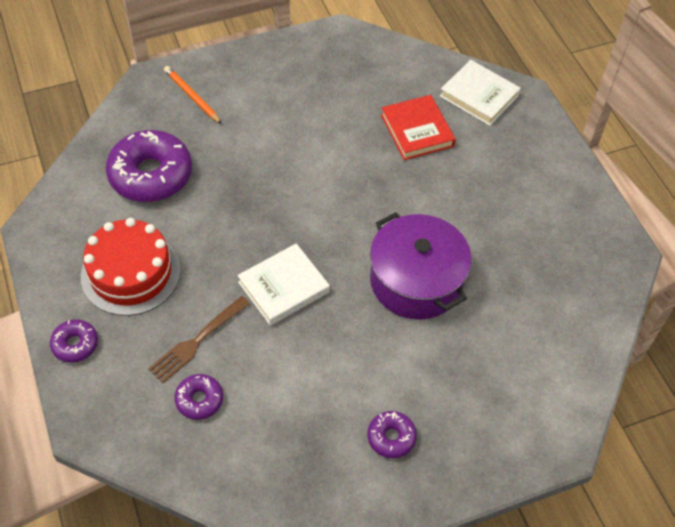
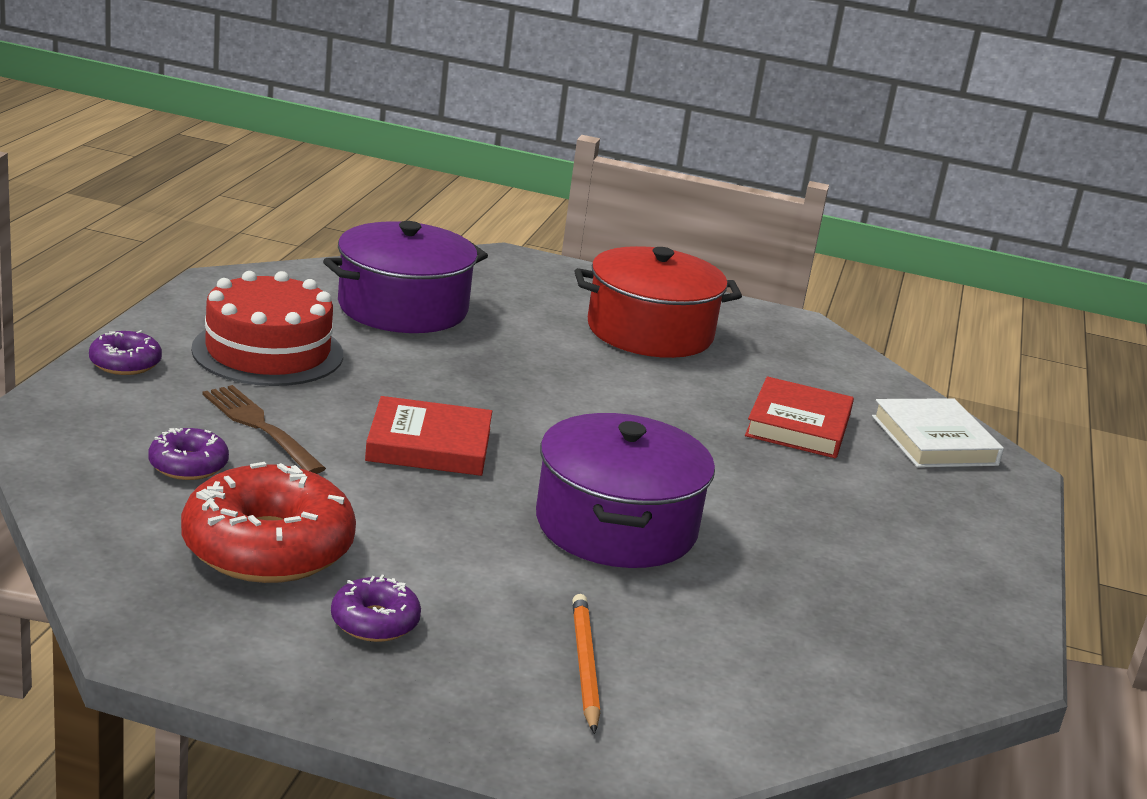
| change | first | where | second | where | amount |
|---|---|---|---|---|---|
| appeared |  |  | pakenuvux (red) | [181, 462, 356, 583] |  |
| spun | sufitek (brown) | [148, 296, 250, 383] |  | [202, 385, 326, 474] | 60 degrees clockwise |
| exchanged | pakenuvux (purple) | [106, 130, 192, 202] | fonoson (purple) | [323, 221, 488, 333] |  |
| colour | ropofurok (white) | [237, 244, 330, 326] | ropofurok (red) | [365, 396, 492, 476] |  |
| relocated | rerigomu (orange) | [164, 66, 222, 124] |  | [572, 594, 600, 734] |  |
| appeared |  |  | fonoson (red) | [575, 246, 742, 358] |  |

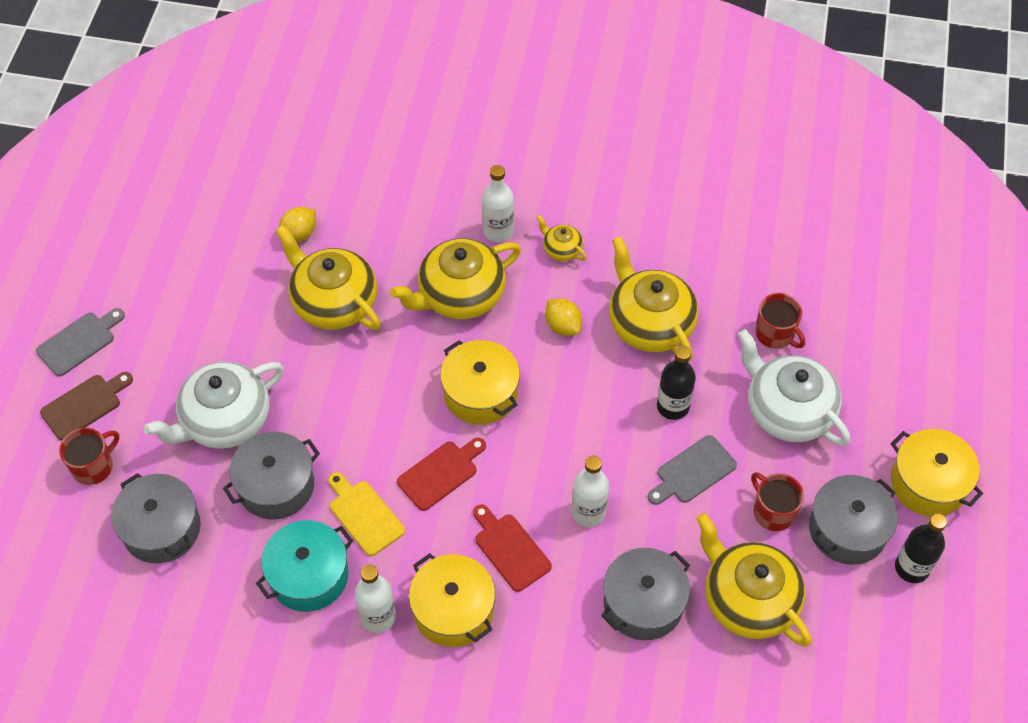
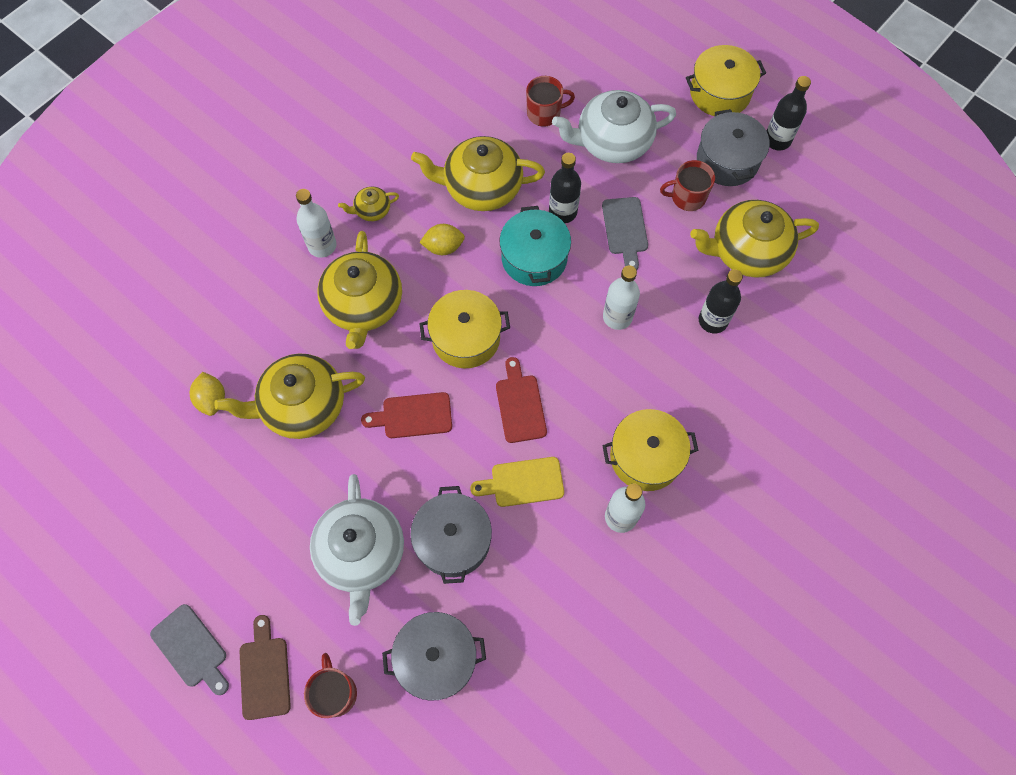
| change | first | where | second | where | amount |
|---|---|---|---|---|---|
| spun | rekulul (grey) | [36, 308, 125, 377] |  | [150, 604, 229, 695] | 150 degrees clockwise |
| relocated | rekulul (red) | [473, 504, 552, 592] |  | [361, 392, 452, 438] |  |
| relocated | fonoson (turquoise) | [256, 520, 353, 612] |  | [500, 206, 571, 286] |  |
| exchanged | fonoson (grey) | [601, 548, 690, 640] | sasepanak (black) | [699, 269, 743, 333] |  |

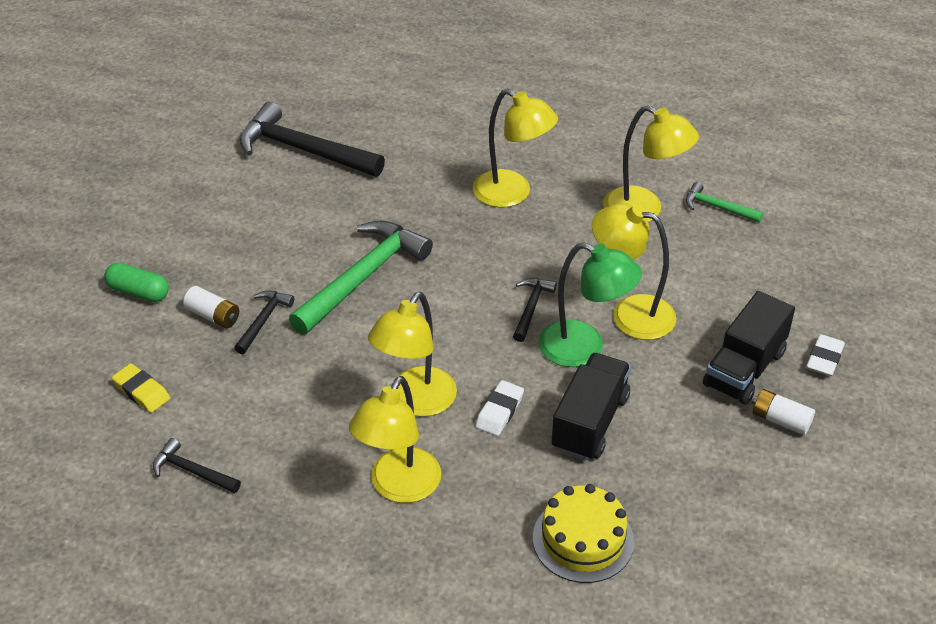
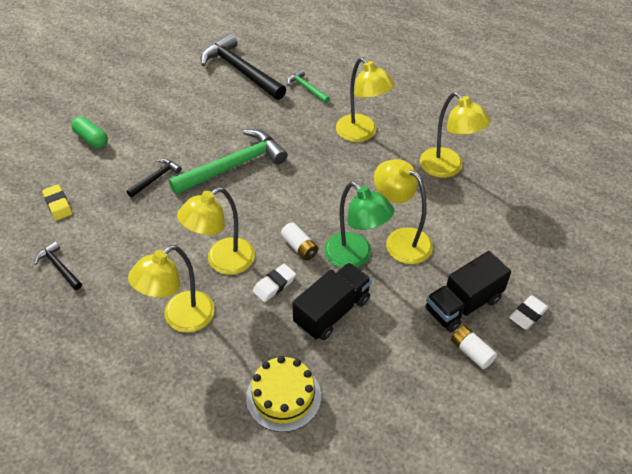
| change | first | where | second | where | amount |
|---|---|---|---|---|---|
| relocated | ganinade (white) | [183, 286, 239, 328] |  | [281, 222, 318, 260] |  |
| relocated | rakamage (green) | [686, 182, 763, 223] |  | [287, 69, 330, 103] |  |
| missing | rakamage (black) | [513, 278, 557, 342] |  |  |  |

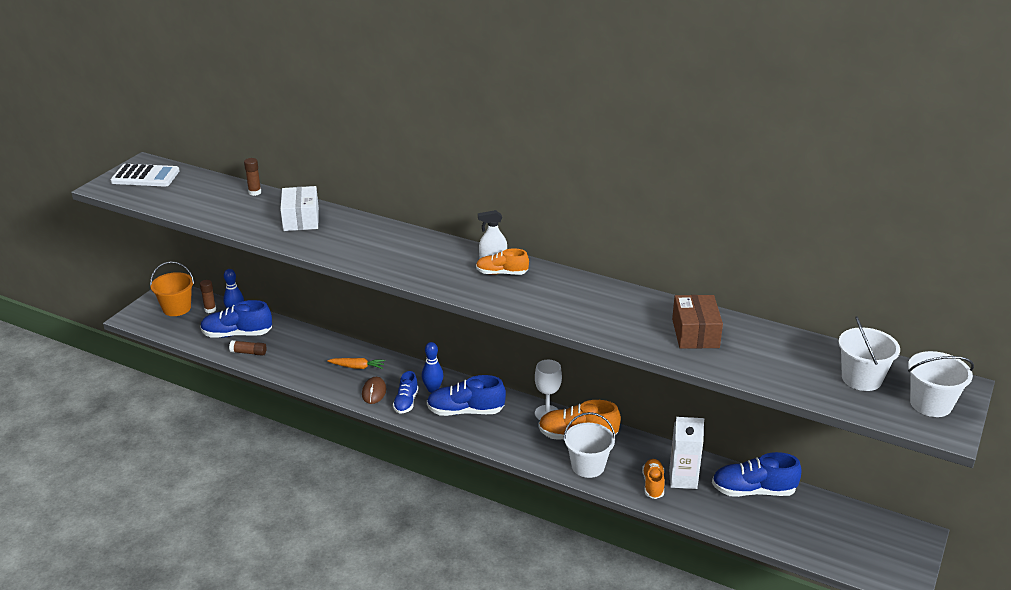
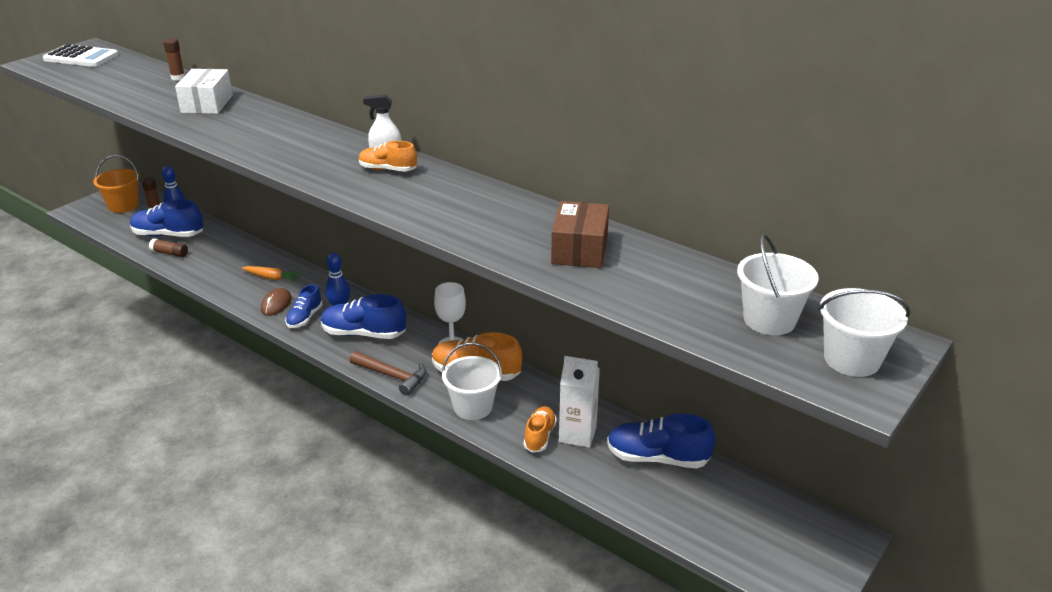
| change | first | where | second | where | amount |
|---|---|---|---|---|---|
| appeared |  |  | rakamage (brown) | [350, 351, 426, 396] |  |

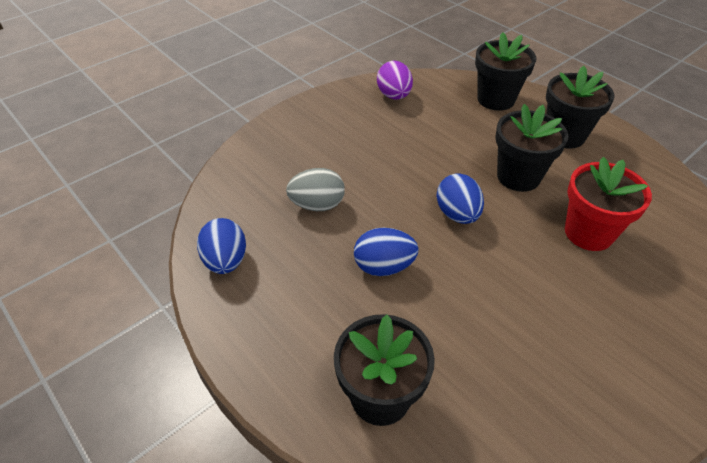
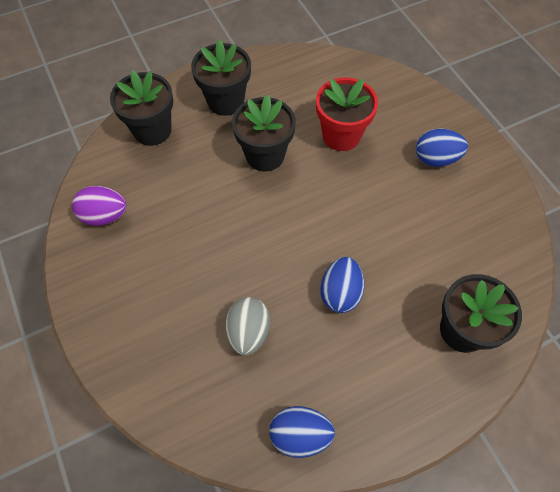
| change | first | where | second | where | amount |
|---|---|---|---|---|---|
| relocated | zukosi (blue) | [437, 173, 484, 224] |  | [416, 129, 468, 167] |  |

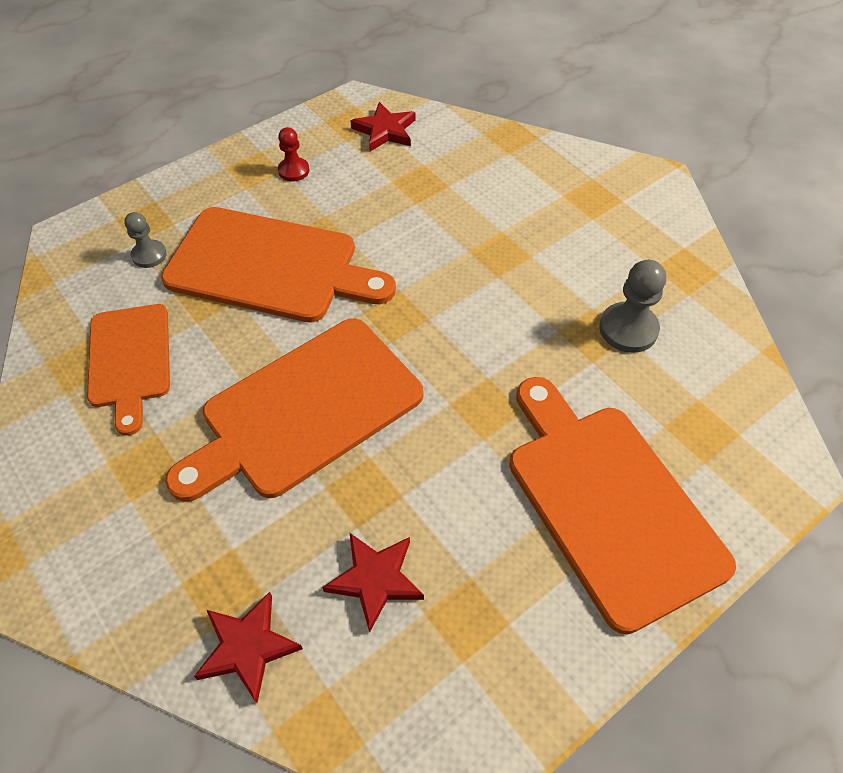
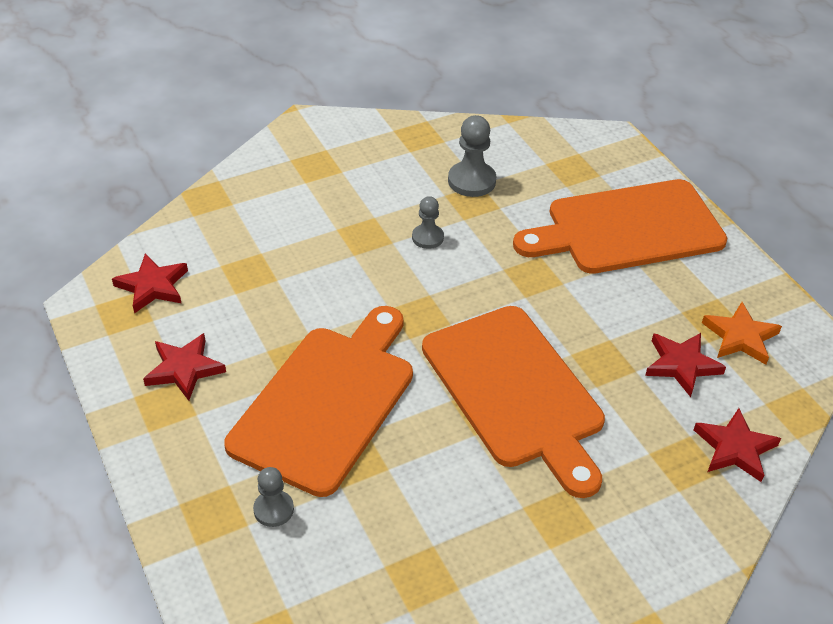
| change | first | where | second | where | amount |
|---|---|---|---|---|---|
| exchanged | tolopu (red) | [278, 127, 309, 181] | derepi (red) | [143, 333, 226, 401] |  |
| appeared |  |  | tolopu (grey) | [412, 196, 444, 249] |  |
| appeared |  |  | derepi (orange) | [702, 302, 782, 365] |  |
| missing | rekulul (orange) | [87, 304, 170, 436] |  |  |  |

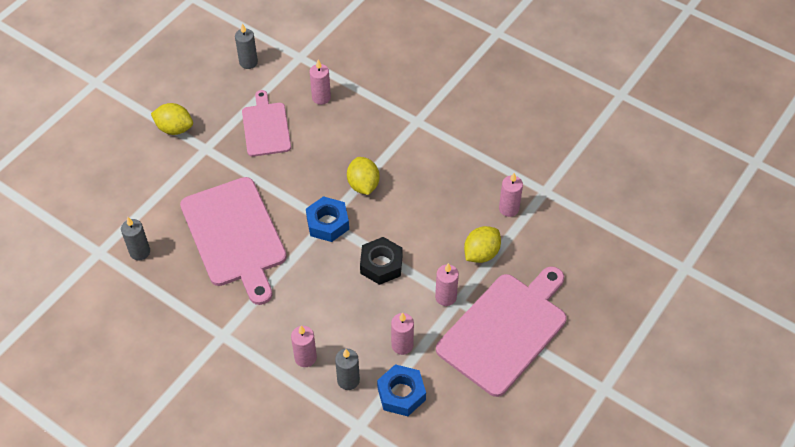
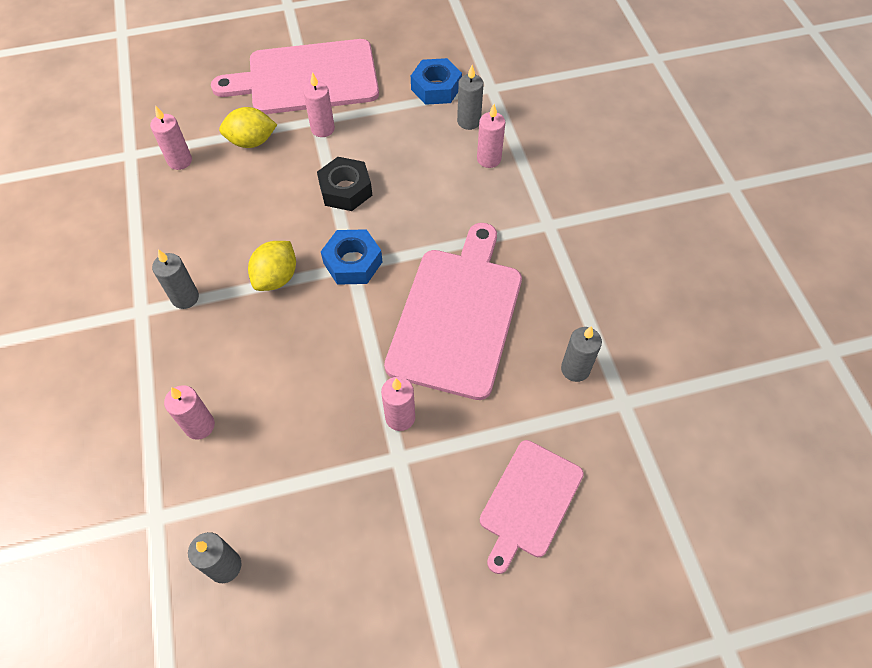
| change | first | where | second | where | amount |
|---|---|---|---|---|---|
| appeared |  |  | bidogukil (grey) | [152, 249, 199, 309] |  |
| relocated | bidogukil (pink) | [391, 313, 414, 355] |  | [381, 377, 415, 431] |  |
| relocated | rekulul (pink) | [242, 90, 291, 157] |  | [480, 440, 584, 574] |  |
| missing | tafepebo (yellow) | [151, 103, 193, 135] |  |  |  |

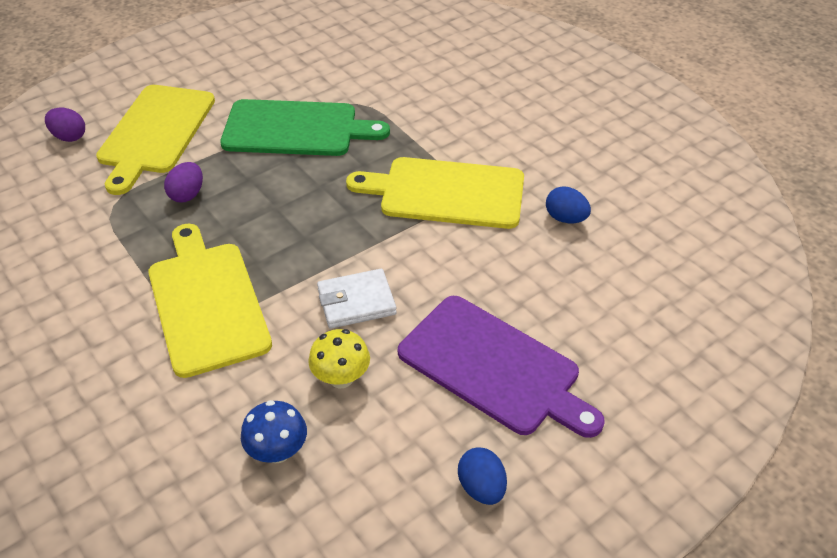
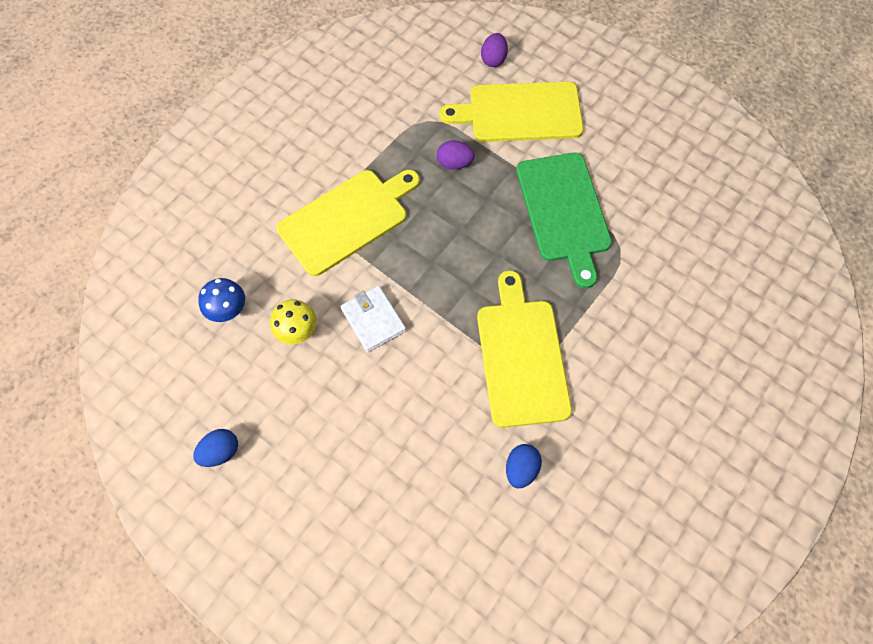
| change | first | where | second | where | amount |
|---|---|---|---|---|---|
| missing | rekulul (purple) | [398, 296, 605, 438] |  |  |  |

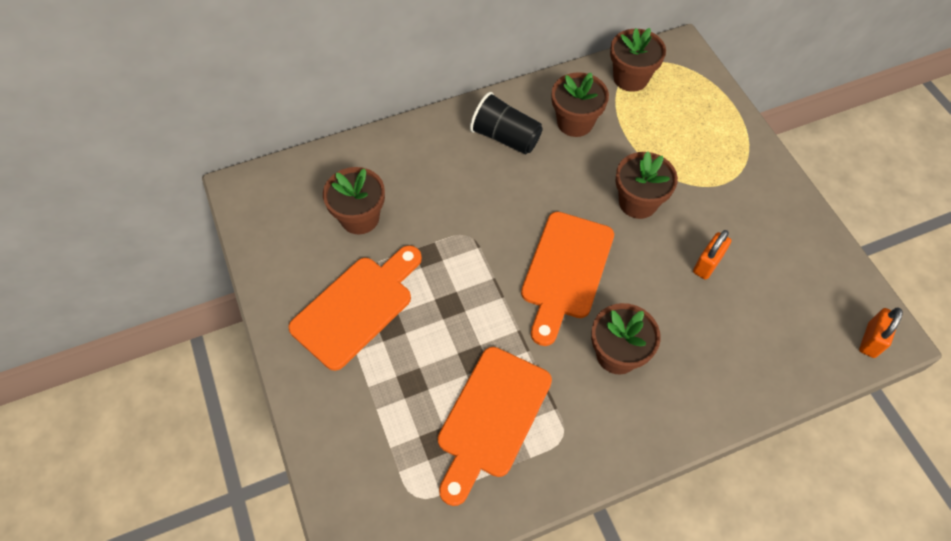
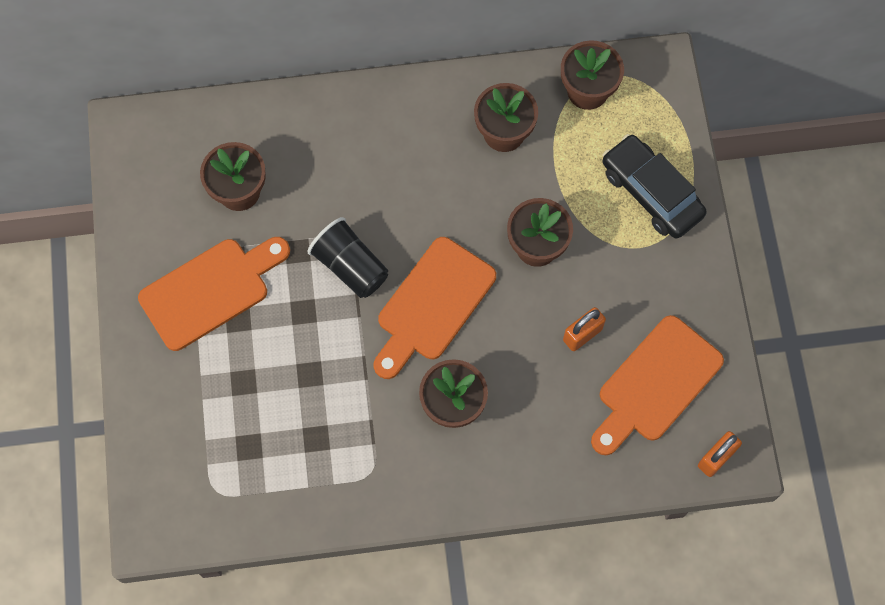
| change | first | where | second | where | amount |
|---|---|---|---|---|---|
| relocated | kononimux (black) | [470, 92, 543, 154] |  | [308, 217, 388, 298] |  |
| relocated | rekulul (orange) | [438, 347, 552, 506] |  | [591, 315, 724, 455] |  |
| appeared |  |  | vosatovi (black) | [603, 134, 707, 239] |  |

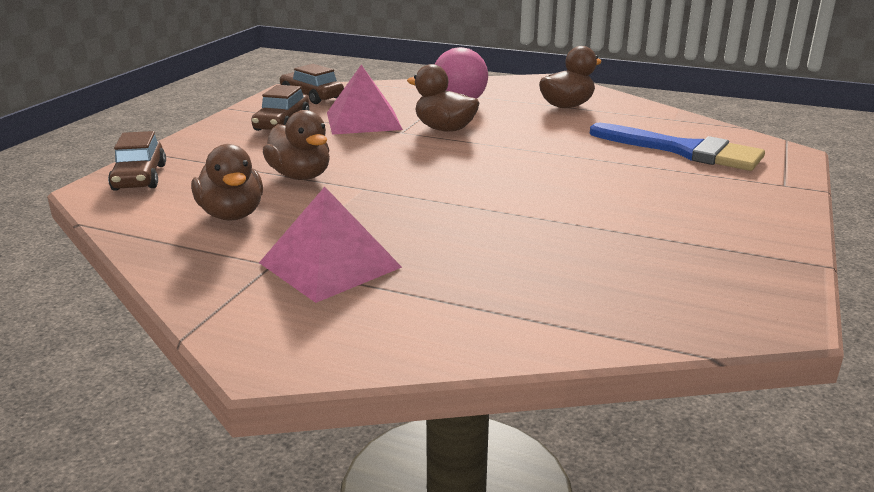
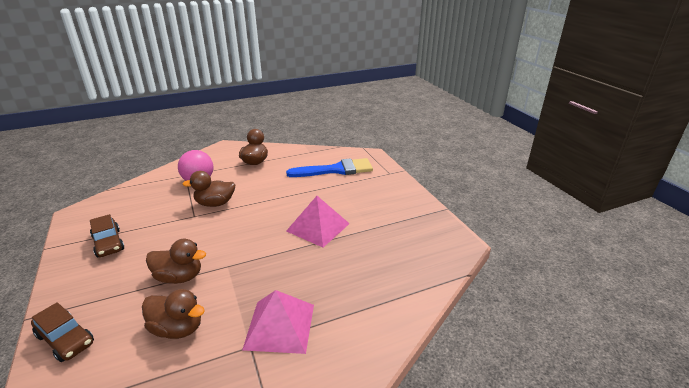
| change | first | where | second | where | amount |
|---|---|---|---|---|---|
| relocated | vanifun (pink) | [327, 65, 403, 135] |  | [286, 196, 350, 247] |  |
| missing | vosatovi (brown) | [279, 64, 344, 104] |  |  |  |

